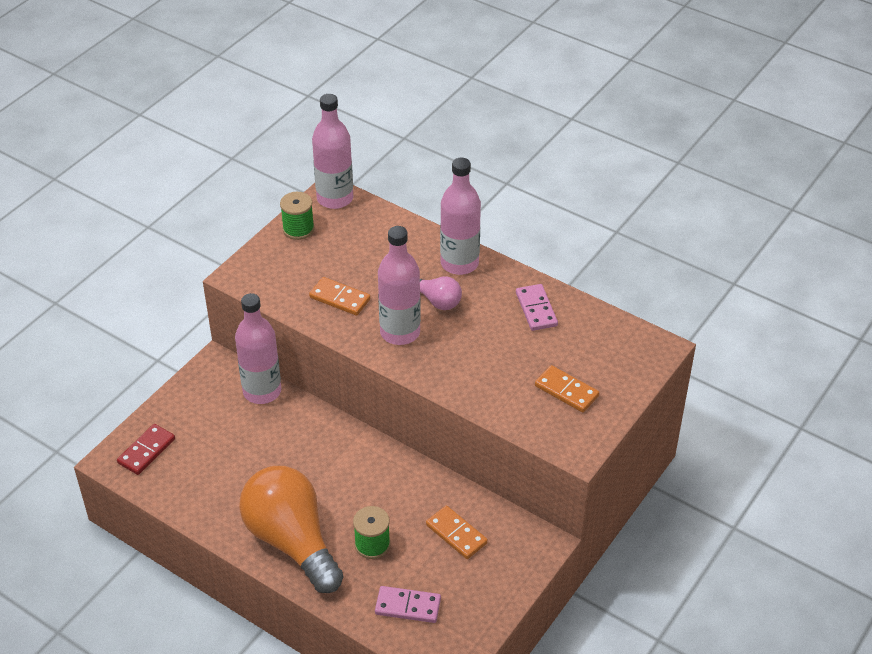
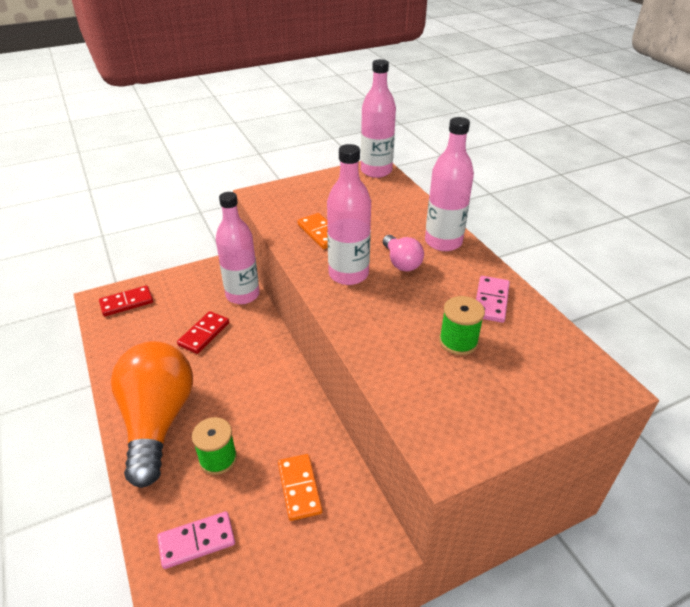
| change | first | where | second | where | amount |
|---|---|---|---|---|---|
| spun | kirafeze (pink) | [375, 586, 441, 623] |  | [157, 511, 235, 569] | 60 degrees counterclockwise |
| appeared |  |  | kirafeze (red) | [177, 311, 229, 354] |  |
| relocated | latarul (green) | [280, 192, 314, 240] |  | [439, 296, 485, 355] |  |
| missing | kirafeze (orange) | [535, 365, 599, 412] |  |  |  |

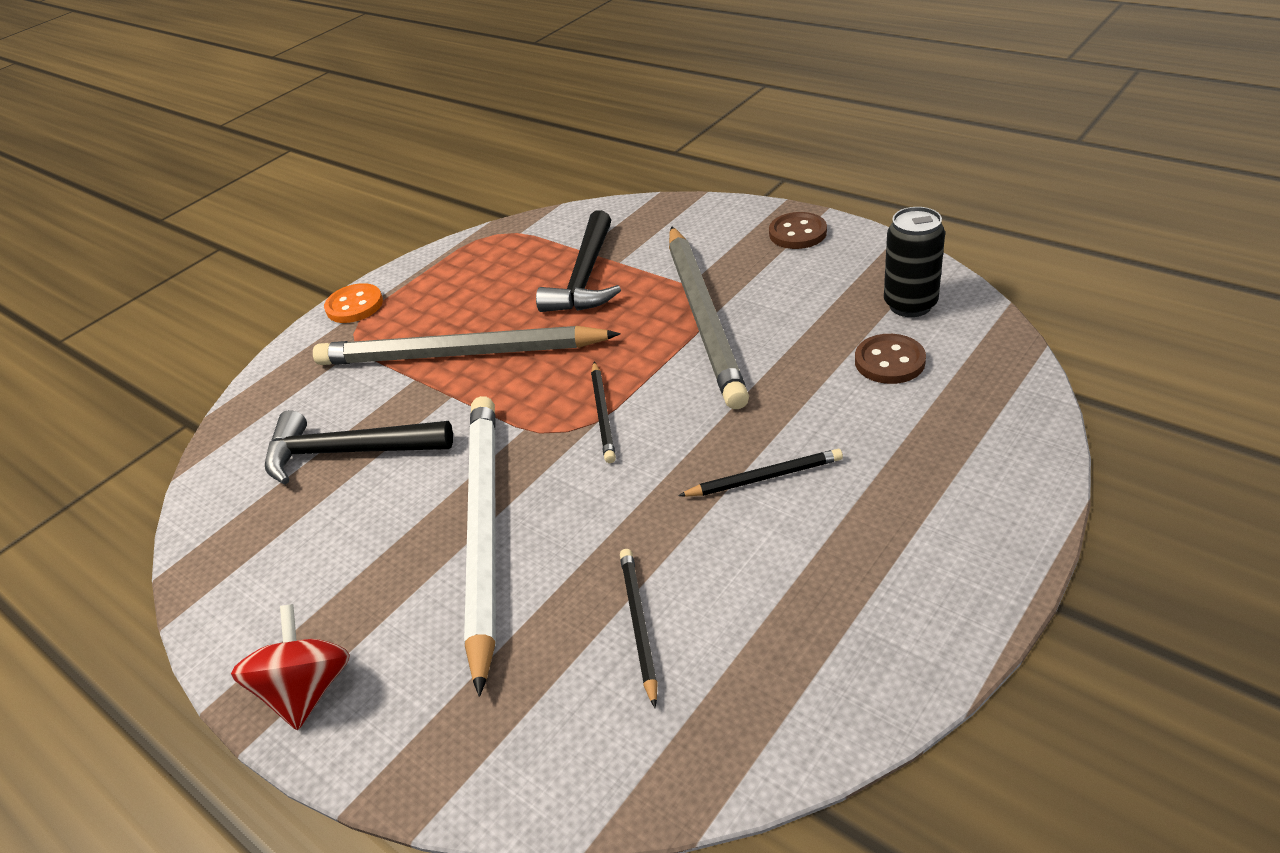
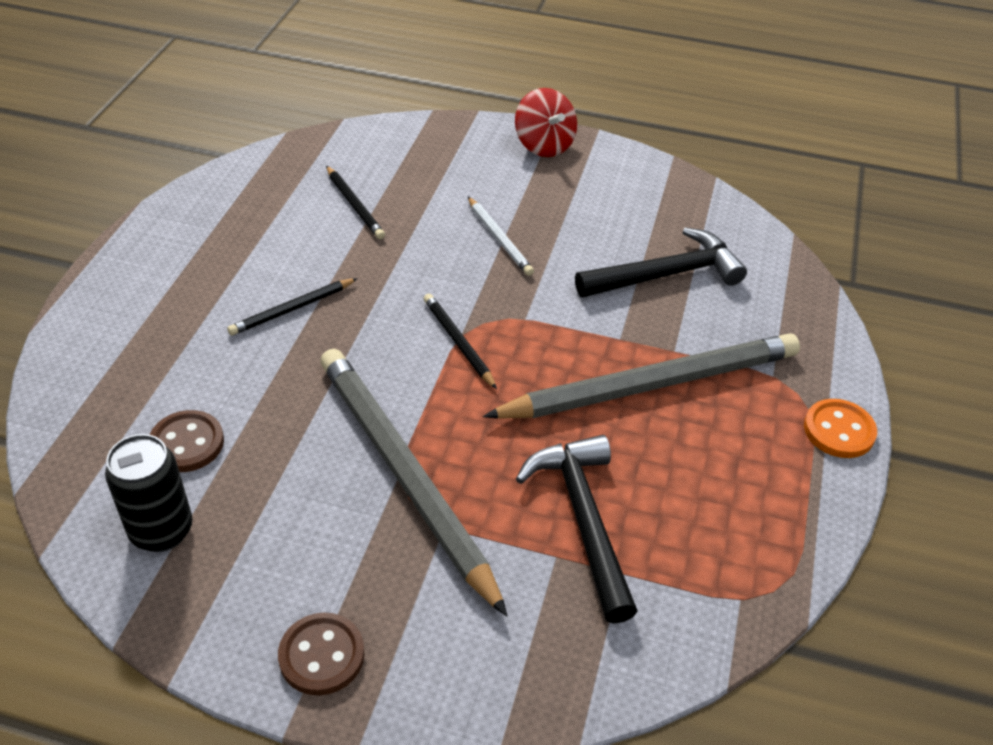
| change | first | where | second | where | amount |
|---|---|---|---|---|---|
| size | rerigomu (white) | [464, 396, 496, 697] |  | [468, 197, 534, 276] | x0.45 |

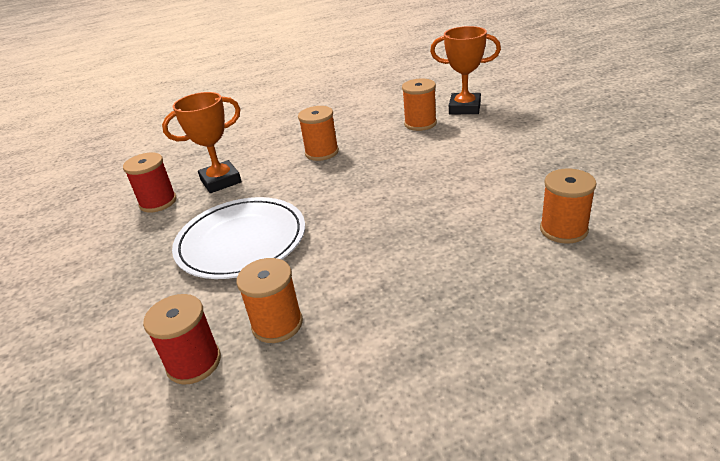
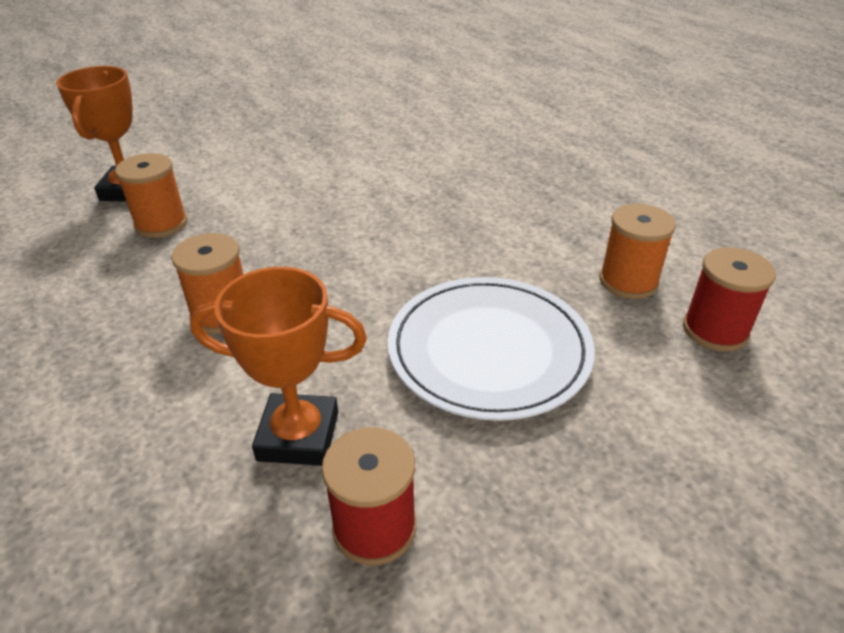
| change | first | where | second | where | amount |
|---|---|---|---|---|---|
| spun | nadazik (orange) | [162, 92, 242, 193] |  | [190, 267, 367, 466] | 45 degrees counterclockwise |
| missing | latarul (orange) | [540, 169, 597, 244] |  |  |  |

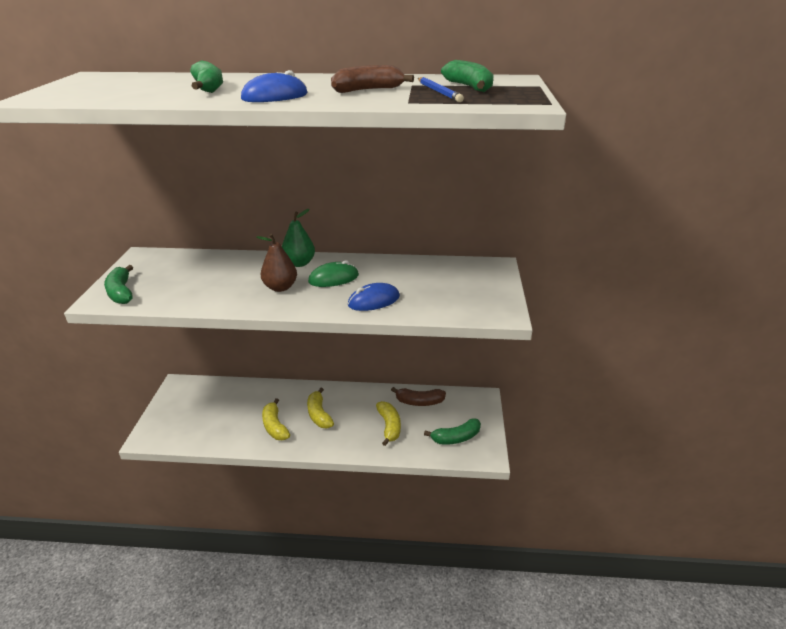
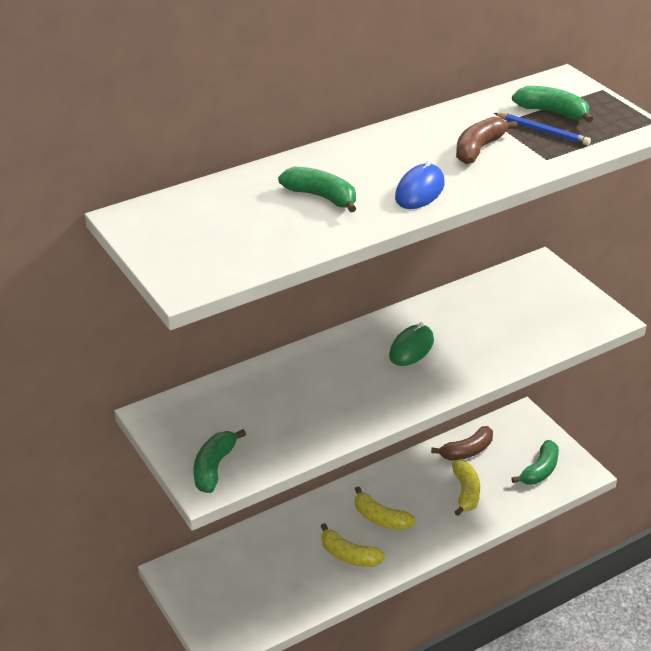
| change | first | where | second | where | amount |
|---|---|---|---|---|---|
| spun | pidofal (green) | [104, 265, 133, 304] |  | [194, 429, 246, 493] | 75 degrees clockwise |
| spun | pidofal (yellow) | [376, 401, 401, 446] |  | [452, 460, 480, 516] | 45 degrees clockwise |
| missing | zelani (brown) | [257, 234, 297, 292] |  |  |  |
| missing | zelani (green) | [282, 209, 315, 267] |  |  |  |
| missing | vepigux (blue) | [348, 283, 400, 311] |  |  |  |

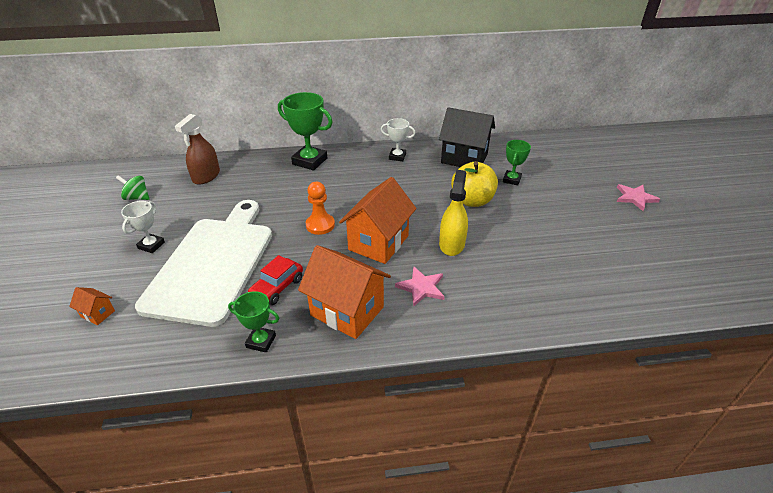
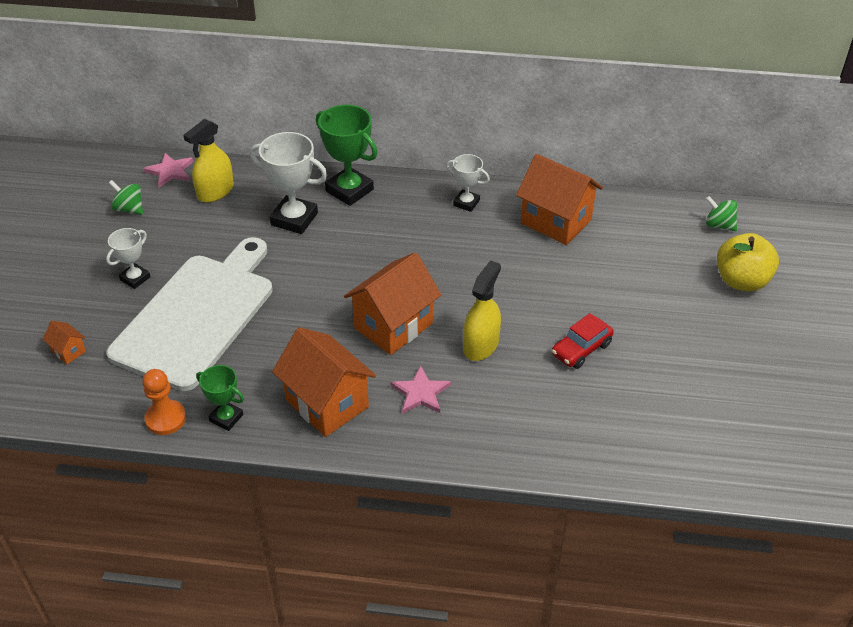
| change | first | where | second | where | amount |
|---|---|---|---|---|---|
| relocated | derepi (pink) | [617, 184, 660, 211] |  | [143, 153, 193, 187] |  |
| relocated | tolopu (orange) | [306, 182, 335, 235] |  | [143, 369, 186, 435] |  |
| colour | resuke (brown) | [175, 114, 220, 185] | resuke (yellow) | [183, 119, 234, 203] |  |
| appeared |  |  | nadazik (white) | [250, 132, 327, 234] |  |
| colour | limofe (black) | [439, 107, 495, 167] | limofe (orange) | [516, 154, 603, 245] |  |
| relocated | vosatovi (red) | [248, 255, 303, 305] |  | [552, 313, 614, 369] |  |
| appeared |  |  | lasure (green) | [706, 196, 737, 231] |  |
| relocated | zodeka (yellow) | [451, 162, 498, 207] |  | [717, 233, 779, 292] |  |
| missing | nadazik (green) | [503, 140, 531, 185] |  |  |  |

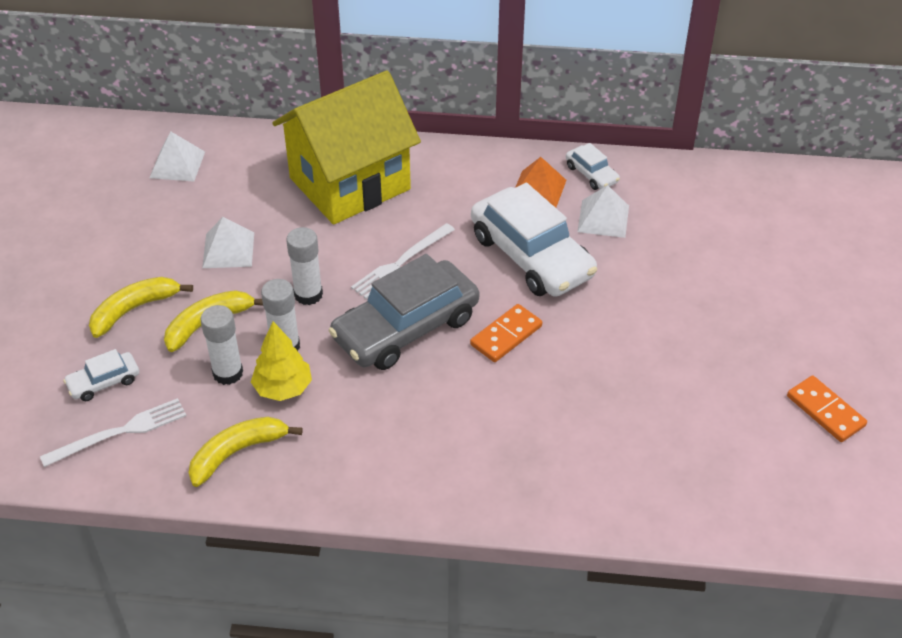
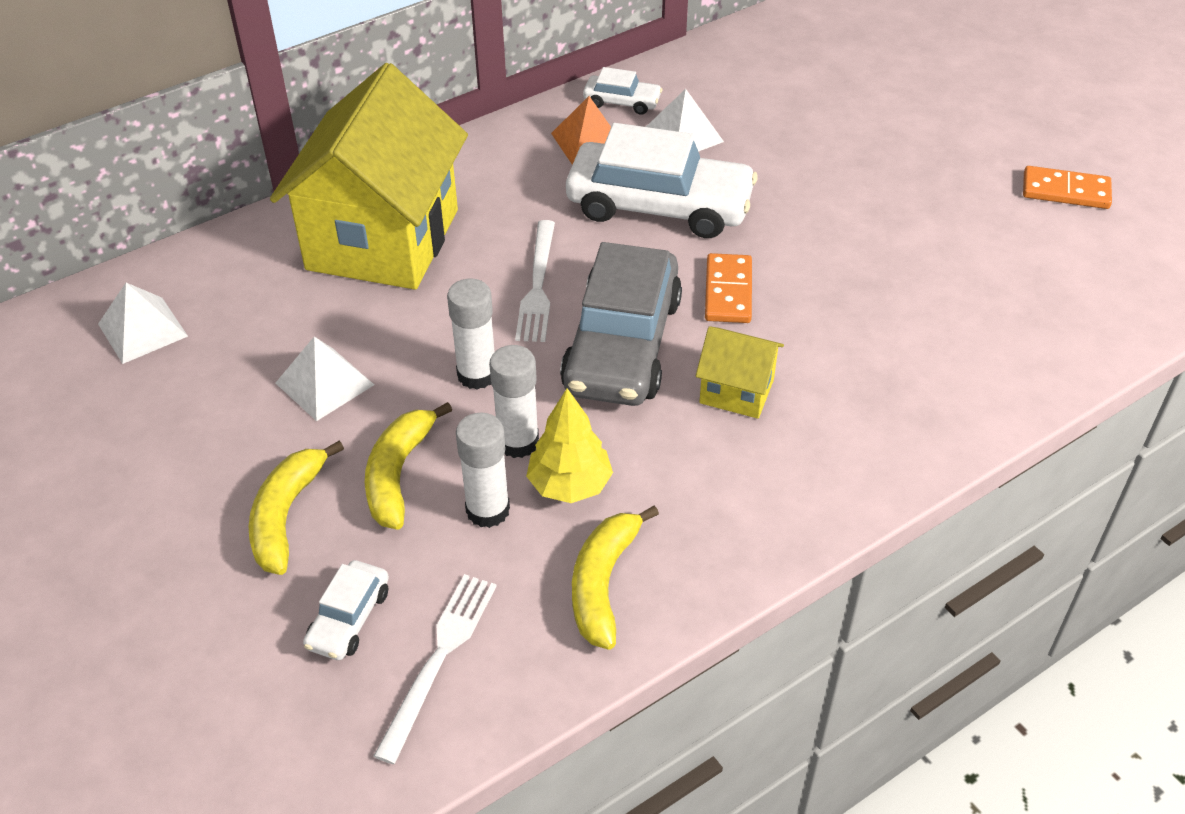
| change | first | where | second | where | amount |
|---|---|---|---|---|---|
| appeared |  |  | limofe (yellow) | [695, 326, 784, 419] |  |

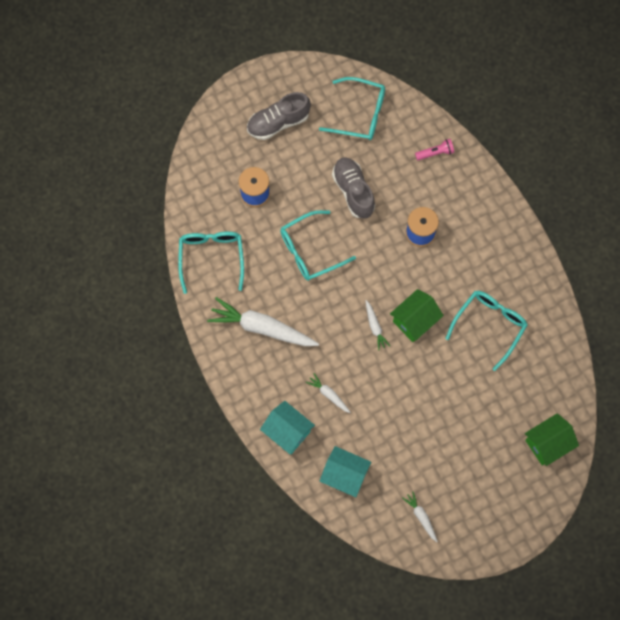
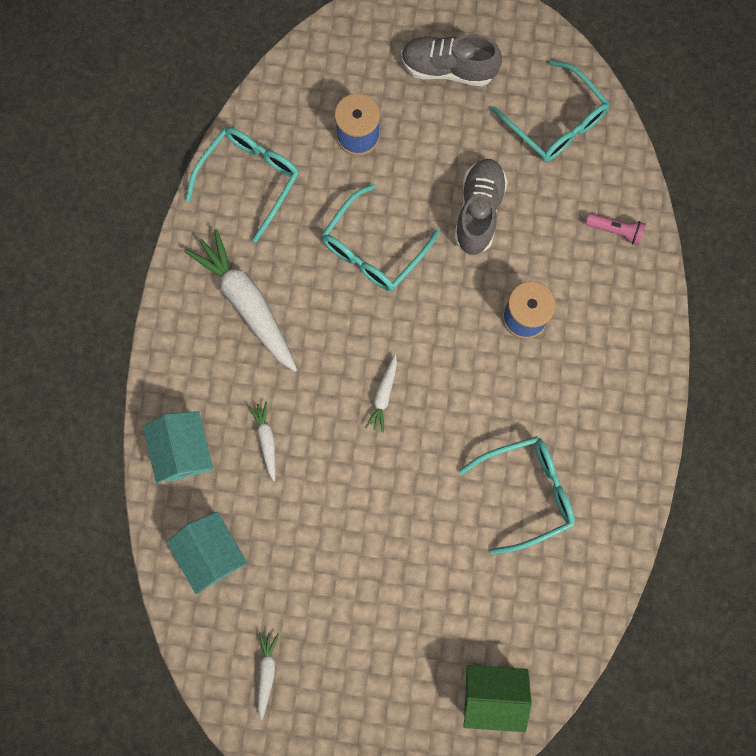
| change | first | where | second | where | amount |
|---|---|---|---|---|---|
| spun | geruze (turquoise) | [280, 210, 356, 281] |  | [321, 184, 439, 291] | 60 degrees counterclockwise |
| missing | limofe (green) | [390, 289, 444, 342] |  |  |  |

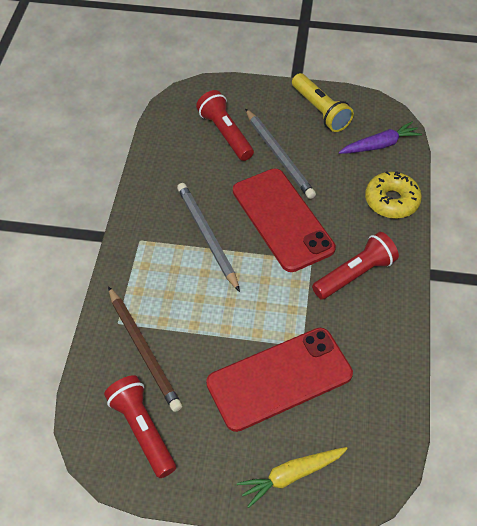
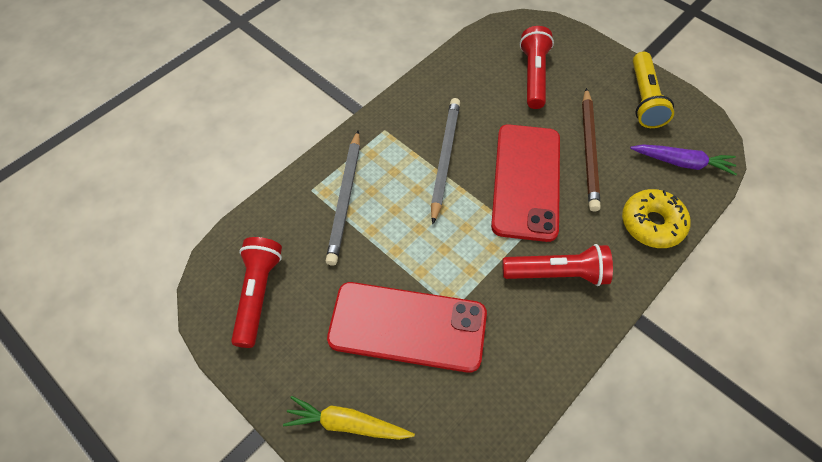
| change | first | where | second | where | amount |
|---|---|---|---|---|---|
| relocated | rerigomu (grey) | [245, 108, 316, 199] |  | [326, 131, 360, 266] |  |
| relocated | rerigomu (brown) | [108, 286, 182, 412] |  | [582, 88, 601, 212] |  |

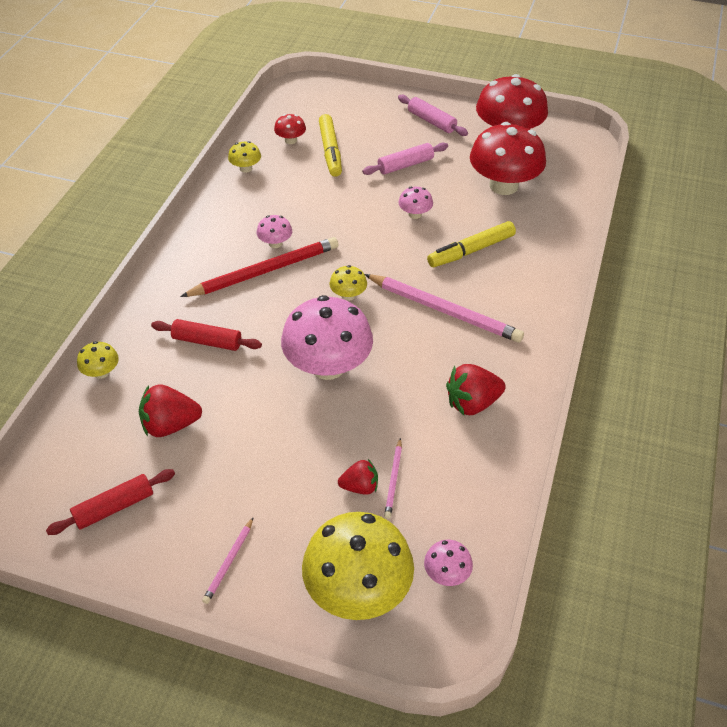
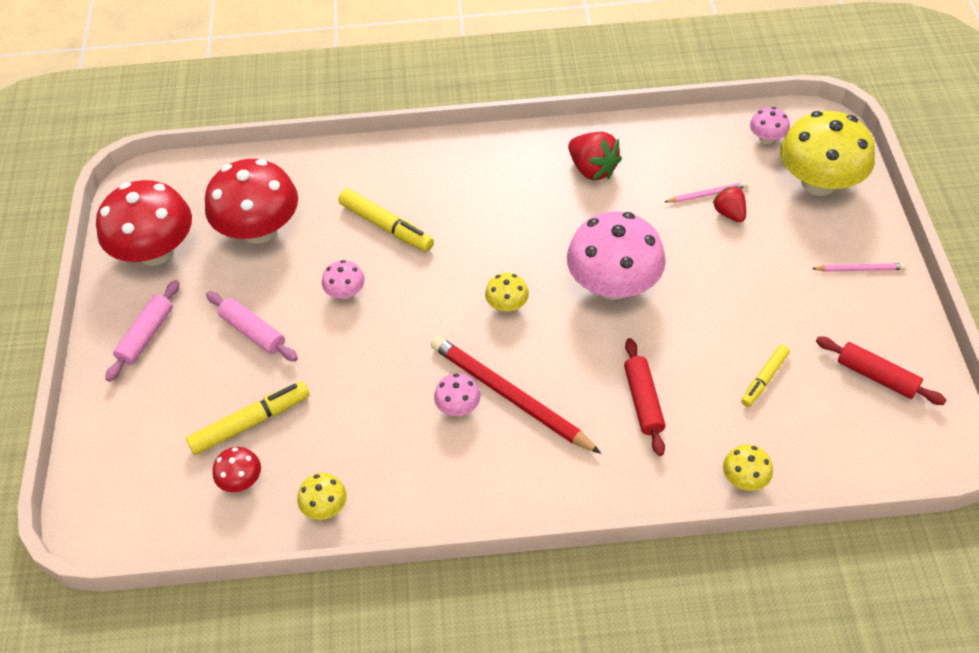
| change | first | where | second | where | amount |
|---|---|---|---|---|---|
| exchanged | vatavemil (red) | [139, 384, 202, 437] | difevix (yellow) | [741, 345, 790, 407] |  |
| missing | rerigomu (pink) | [365, 274, 524, 342] |  |  |  |

